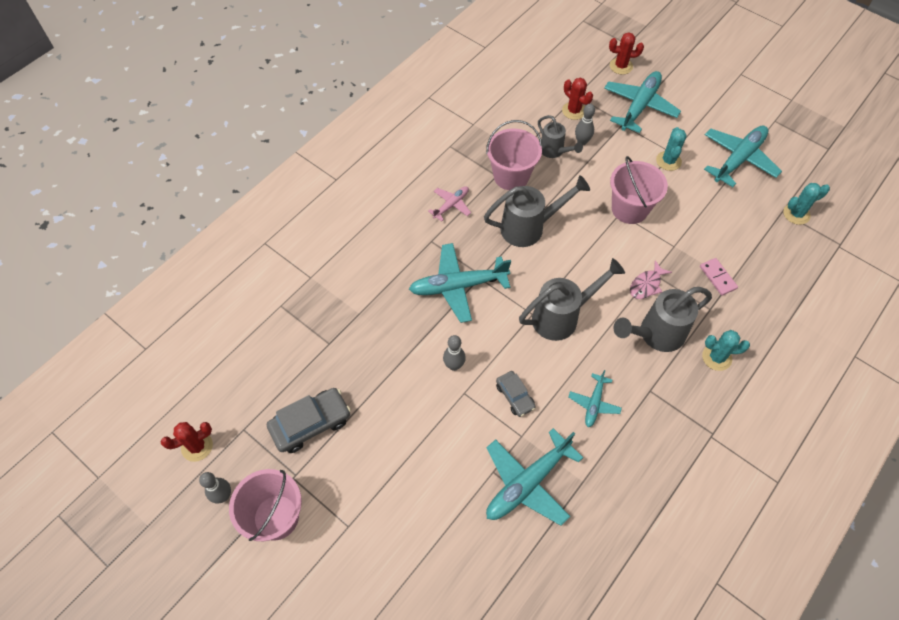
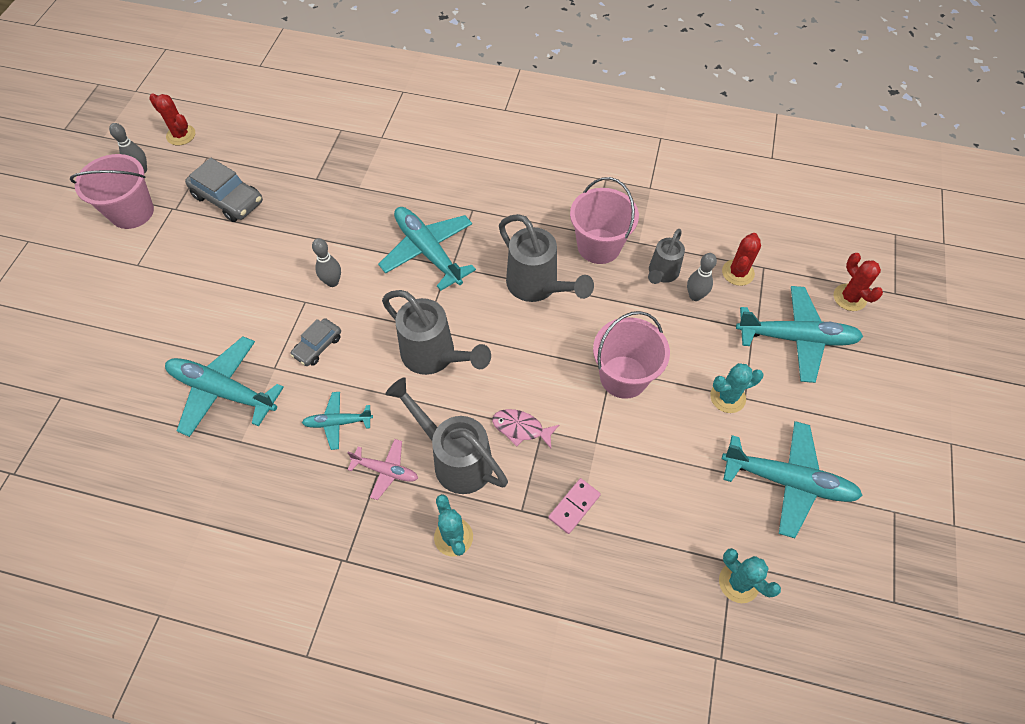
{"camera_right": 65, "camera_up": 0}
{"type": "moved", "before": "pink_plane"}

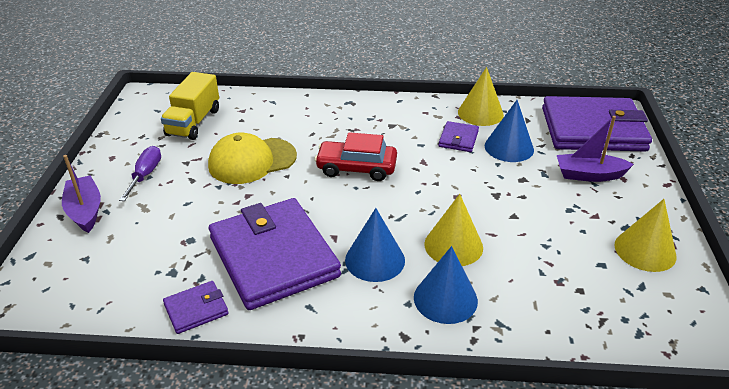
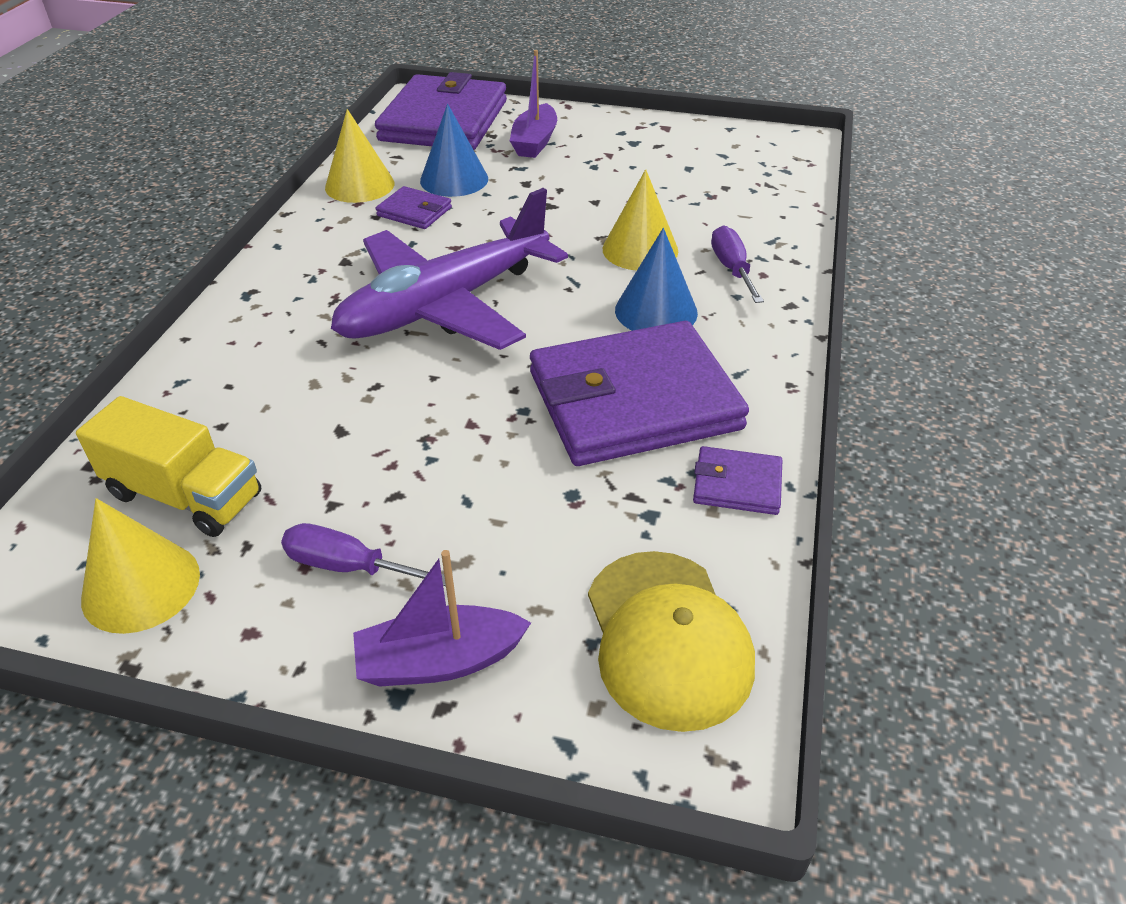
{"camera_right": -80, "camera_up": 5}
{"type": "replaced", "before": "red_car", "after": "purple_plane"}
{"type": "moved", "before": "yellow_cap"}
{"type": "moved", "before": "yellow_cone (3rd from left in the first image)", "after": "yellow_cone (1st from left)"}
{"type": "replaced", "before": "blue_cone (2nd from left)", "after": "purple_screwdriver (2nd from left)"}
{"type": "turned", "before": "purple_wallet (1st from left in the first image)", "turn": -60}

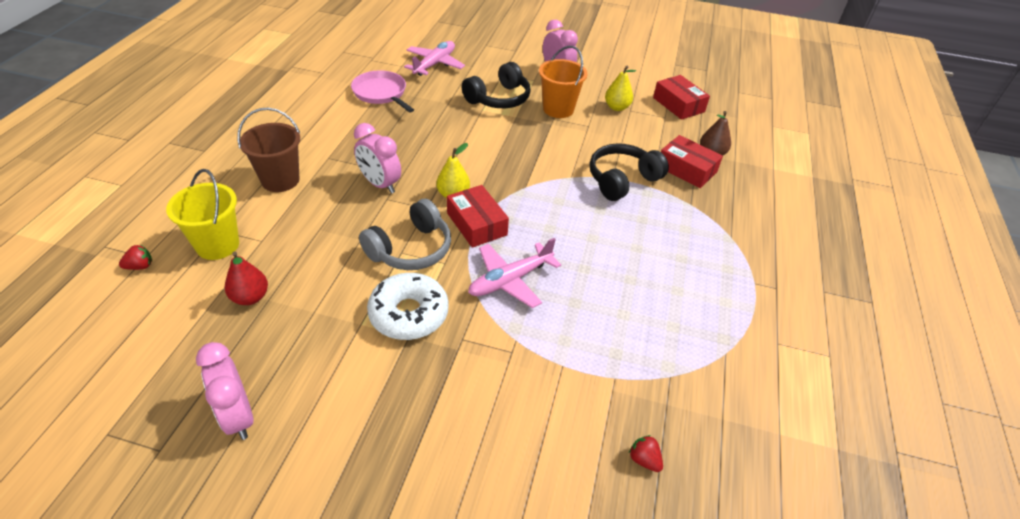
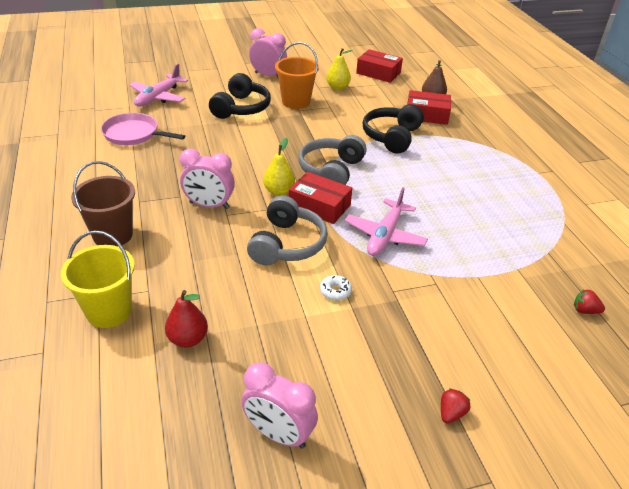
{"camera_right": -30, "camera_up": -5}
{"type": "turned", "before": "pink_plane (1st from left)", "turn": -150}
{"type": "moved", "before": "red_strawberry (1st from left)"}
{"type": "resized", "before": "white_donut", "scale": 0.43}
{"type": "added", "after": "grey_headphones (2nd from left)"}

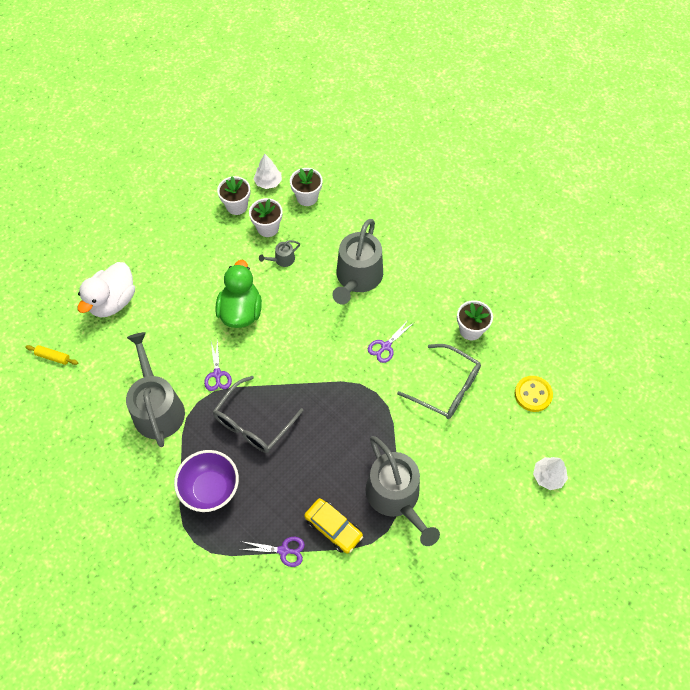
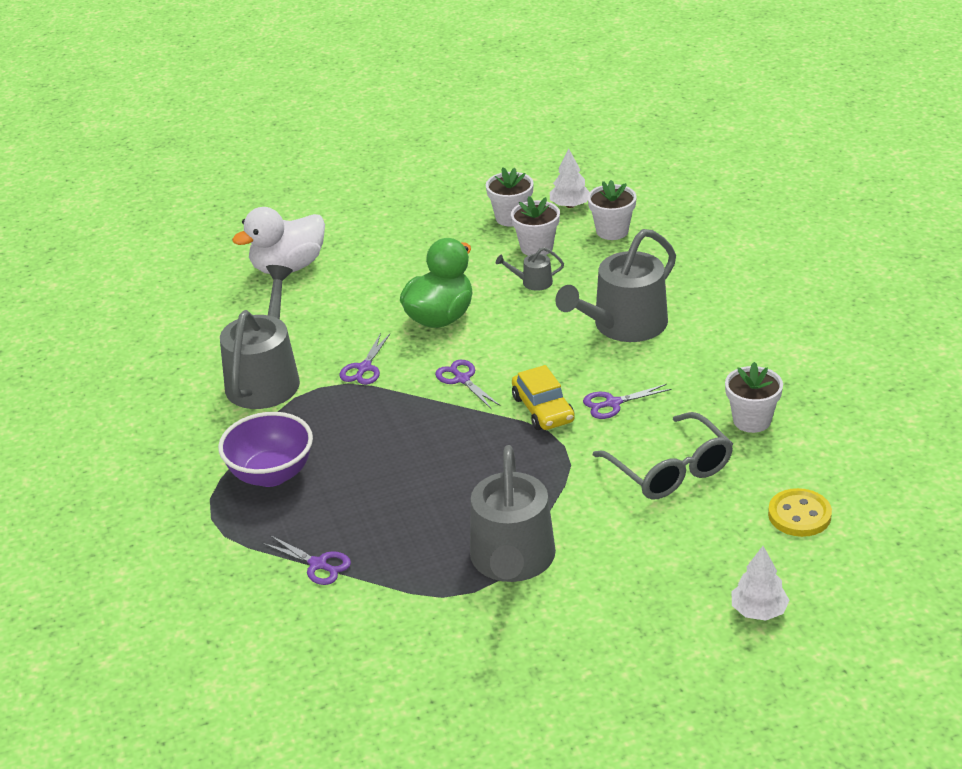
{"camera_right": 30, "camera_up": -25}
{"type": "removed", "before": "yellow_rolling_pin"}
{"type": "removed", "before": "grey_glasses (1st from left)"}
{"type": "moved", "before": "yellow_car"}
{"type": "added", "after": "purple_scissors (3rd from left)"}

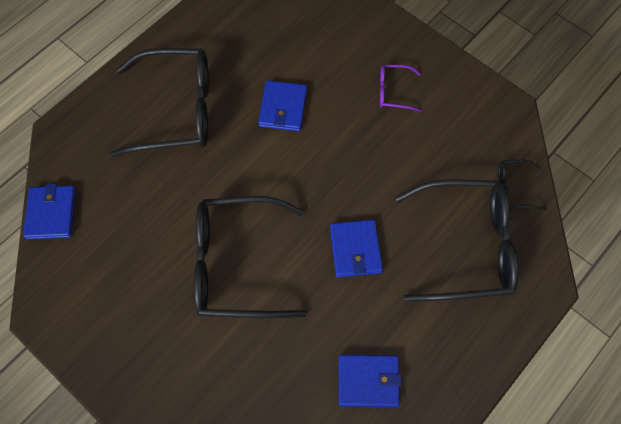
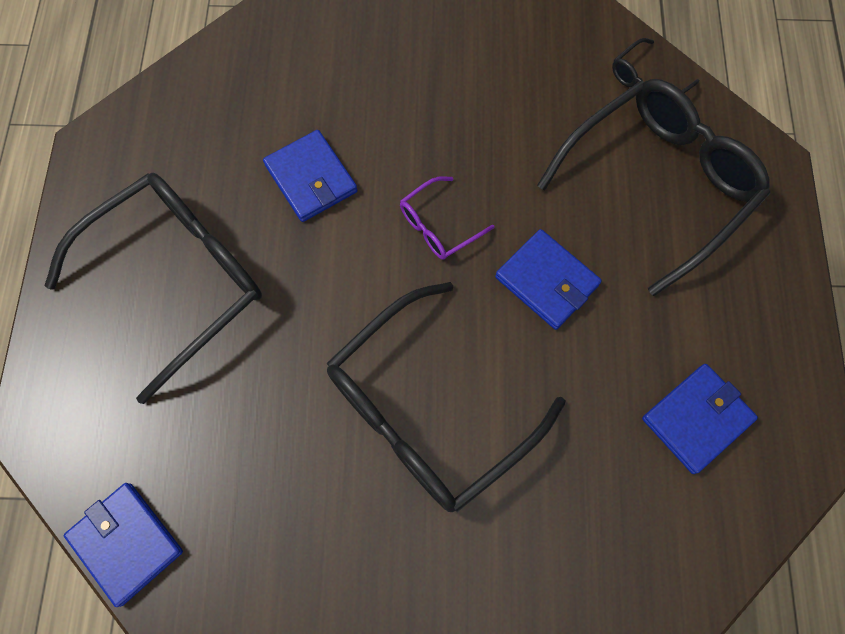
{"camera_right": -40, "camera_up": 5}
{"type": "moved", "before": "purple_glasses"}

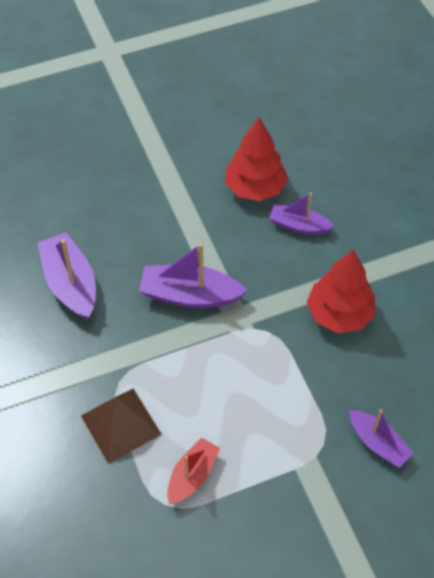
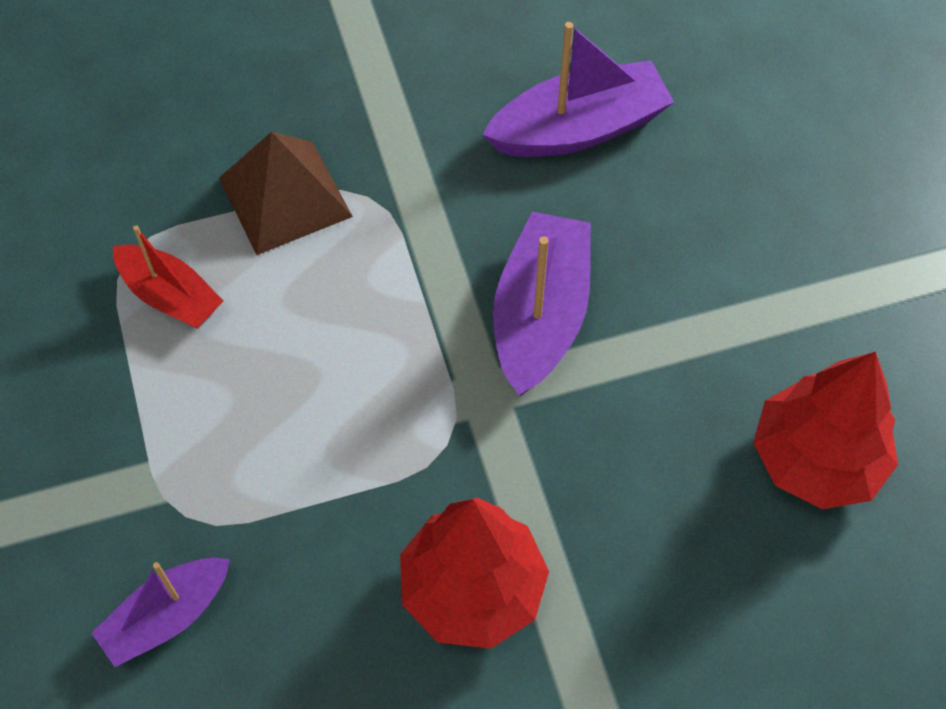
{"camera_right": 95, "camera_up": 5}
{"type": "removed", "before": "purple_boat (3rd from left)"}

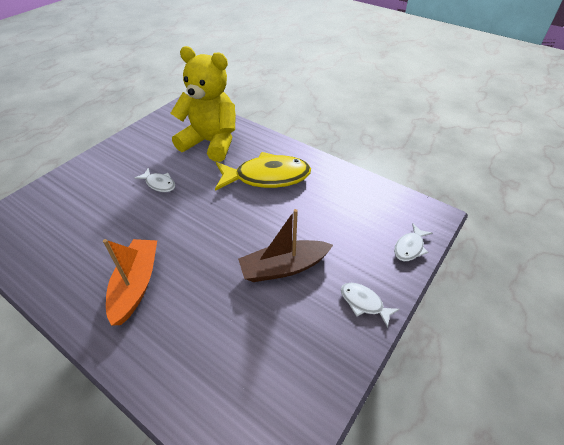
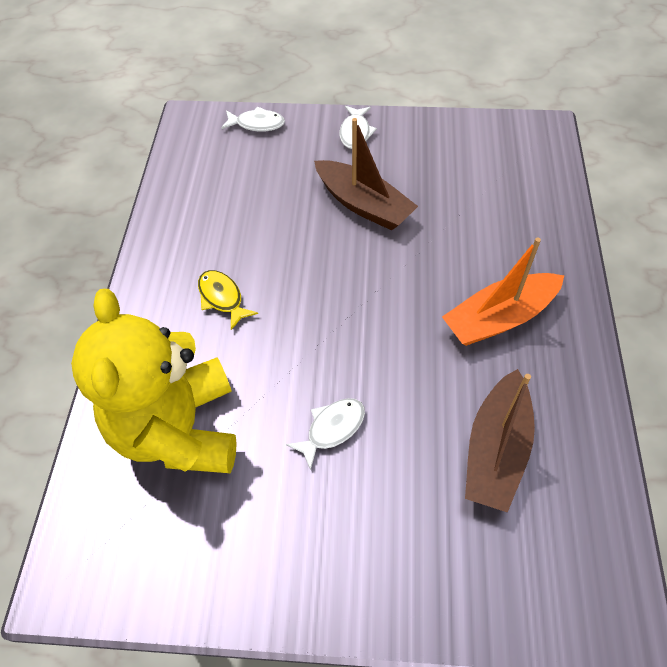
{"camera_right": -120, "camera_up": 10}
{"type": "resized", "before": "yellow_fish", "scale": 0.47}
{"type": "turned", "before": "white_fish (1st from left in the first image)", "turn": 45}
{"type": "added", "after": "brown_boat (2nd from left)"}

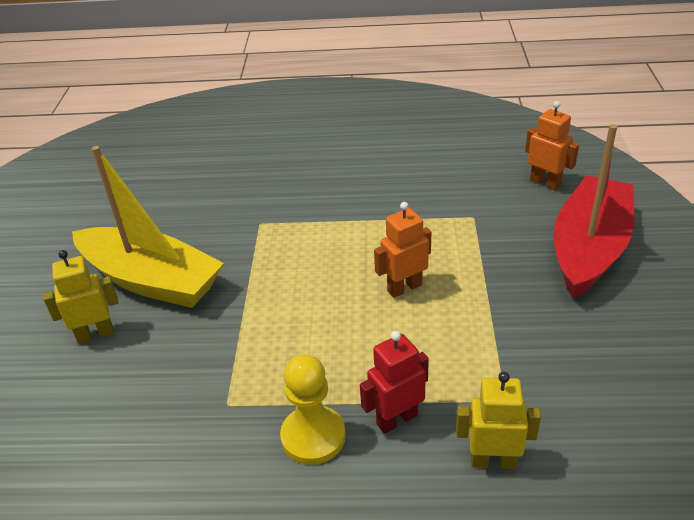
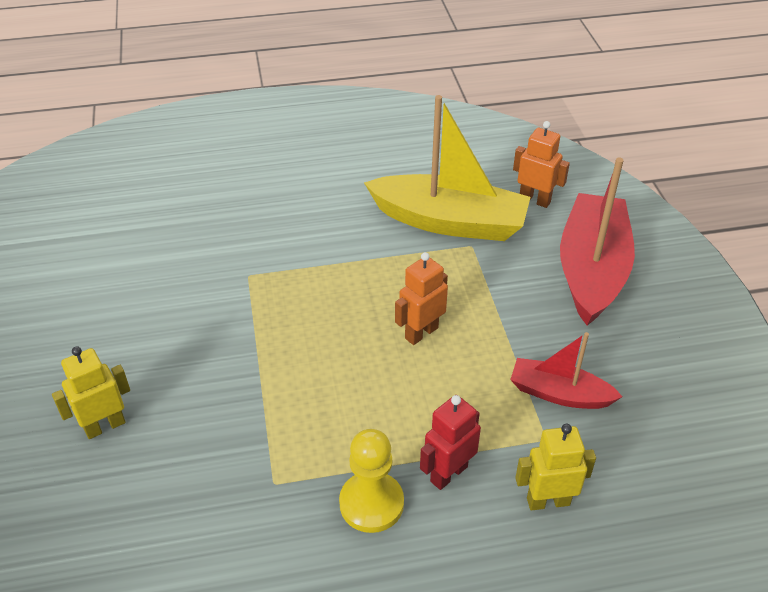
{"camera_right": -15, "camera_up": 5}
{"type": "moved", "before": "yellow_boat"}
{"type": "added", "after": "red_boat (1st from left)"}

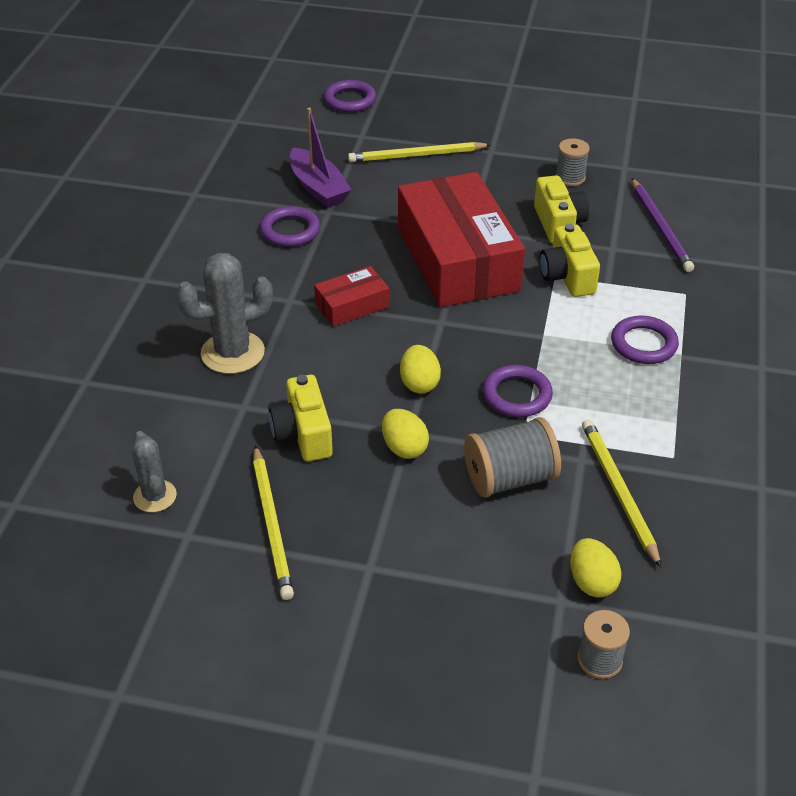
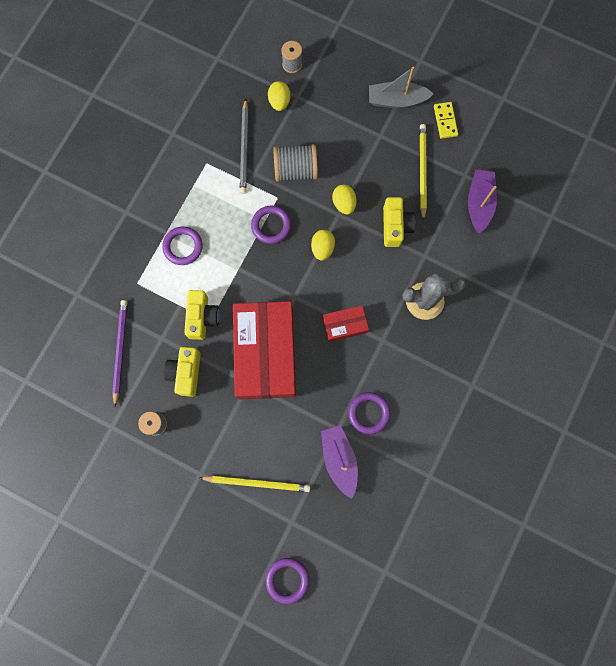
{"camera_right": -165, "camera_up": 35}
{"type": "recoloured", "before": "yellow_pencil (3rd from left)", "after": "grey_pencil"}
{"type": "replaced", "before": "grey_cactus (1st from left)", "after": "purple_boat (2nd from left)"}
{"type": "added", "after": "grey_boat"}
{"type": "added", "after": "yellow_domino"}

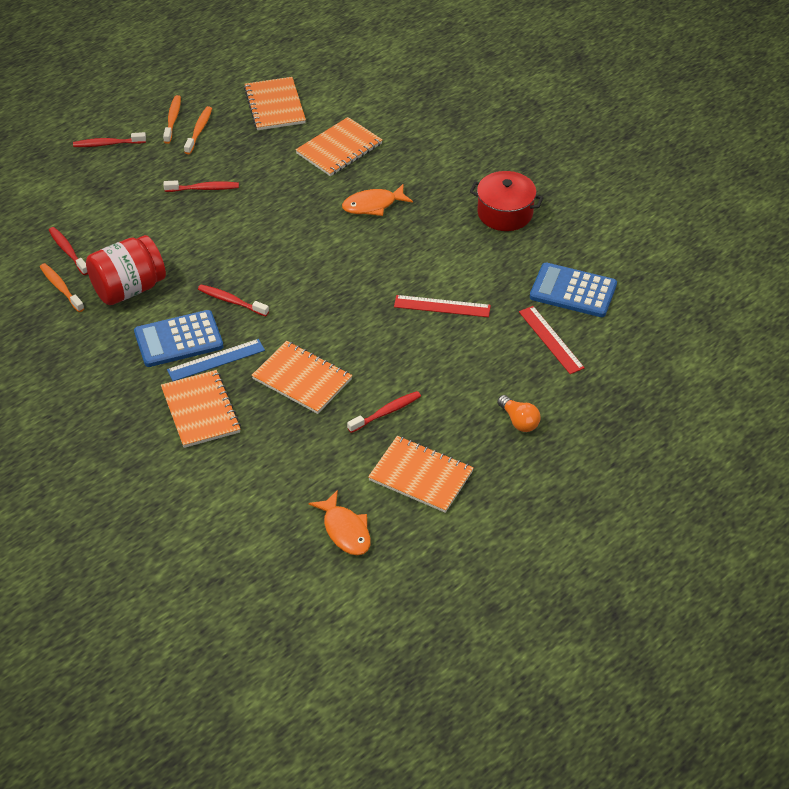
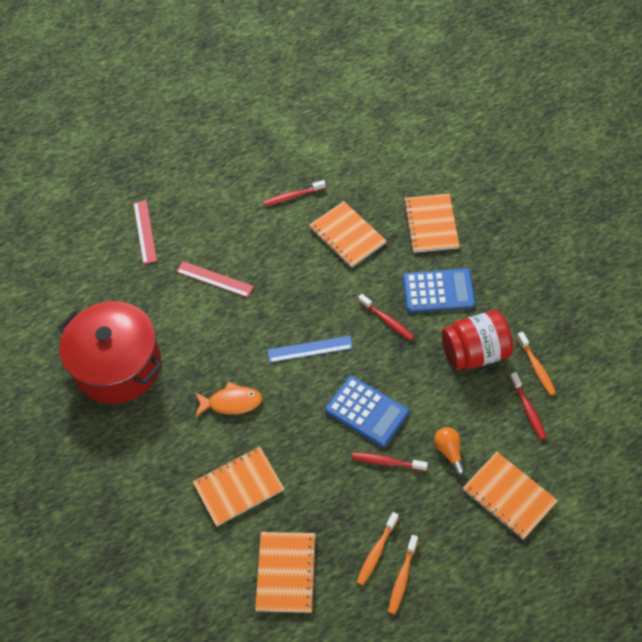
{"camera_right": -160, "camera_up": 10}
{"type": "removed", "before": "red_toothbrush (2nd from left)"}
{"type": "resized", "before": "red_pot", "scale": 1.7}
{"type": "moved", "before": "blue_calculator (2nd from left in the first image)", "after": "blue_calculator (1st from left)"}
{"type": "moved", "before": "blue_ruler"}
{"type": "moved", "before": "orange_light_bulb"}
{"type": "moved", "before": "orange_notebook (5th from left)"}
{"type": "removed", "before": "orange_fish (1st from left)"}

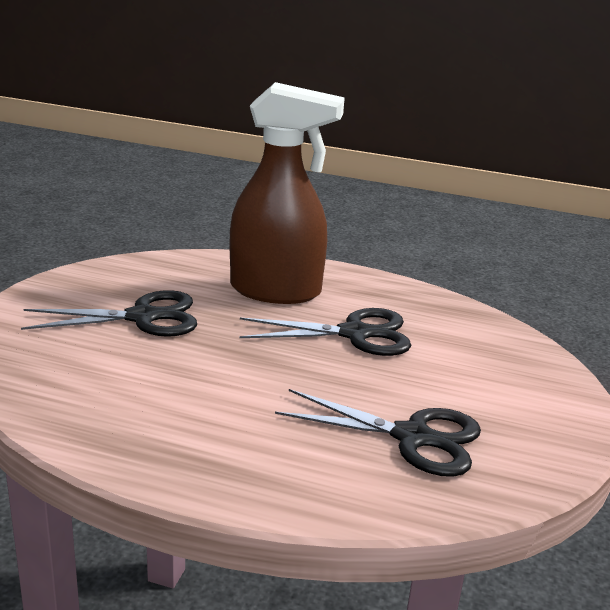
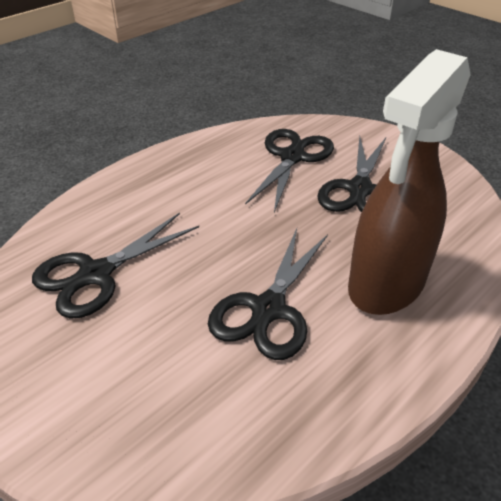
{"camera_right": 120, "camera_up": 15}
{"type": "added", "after": "black_scissors (3rd from left)"}

